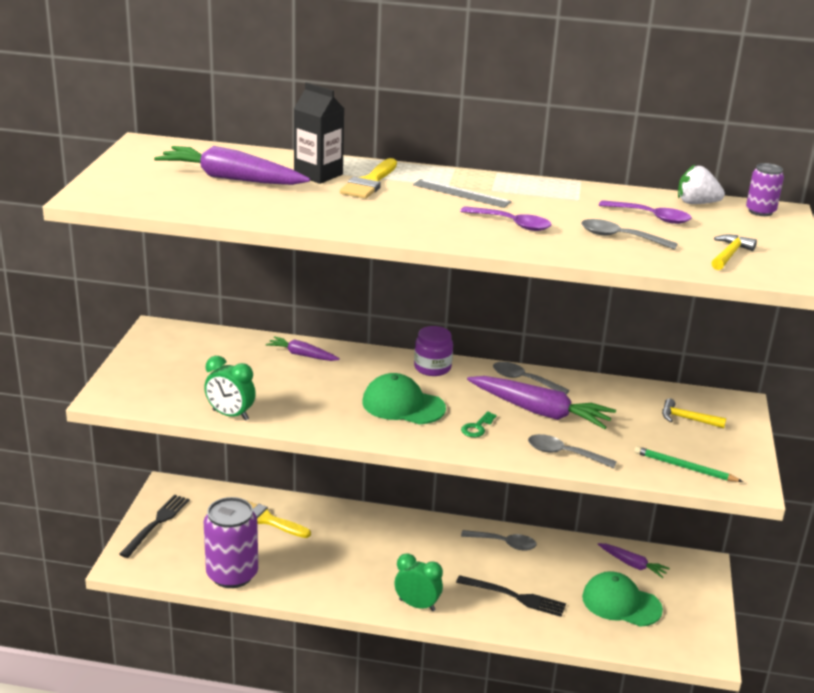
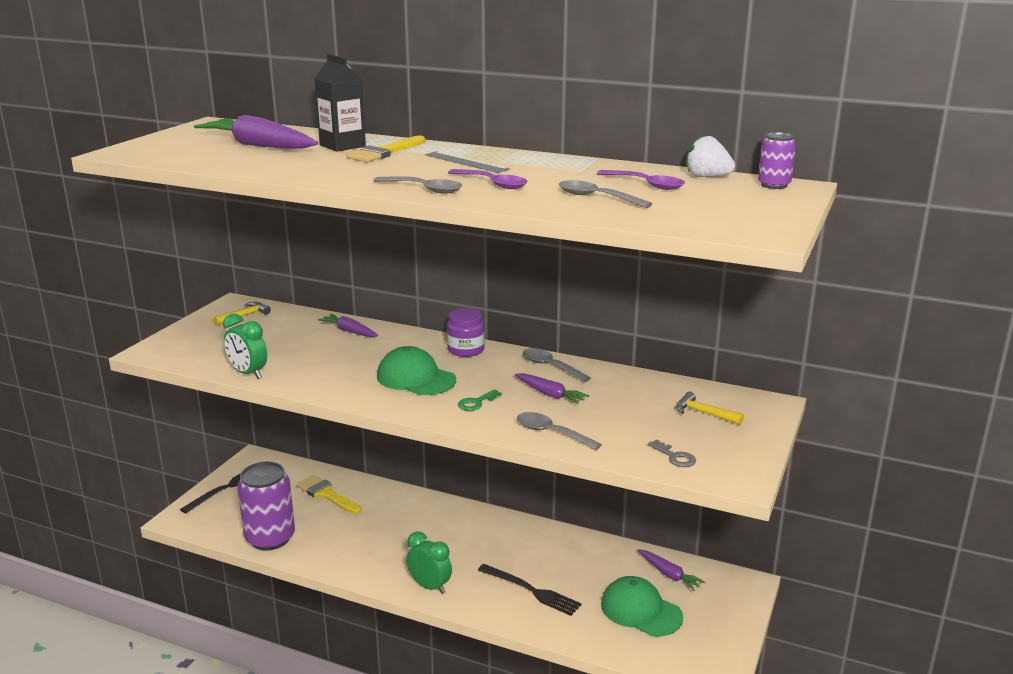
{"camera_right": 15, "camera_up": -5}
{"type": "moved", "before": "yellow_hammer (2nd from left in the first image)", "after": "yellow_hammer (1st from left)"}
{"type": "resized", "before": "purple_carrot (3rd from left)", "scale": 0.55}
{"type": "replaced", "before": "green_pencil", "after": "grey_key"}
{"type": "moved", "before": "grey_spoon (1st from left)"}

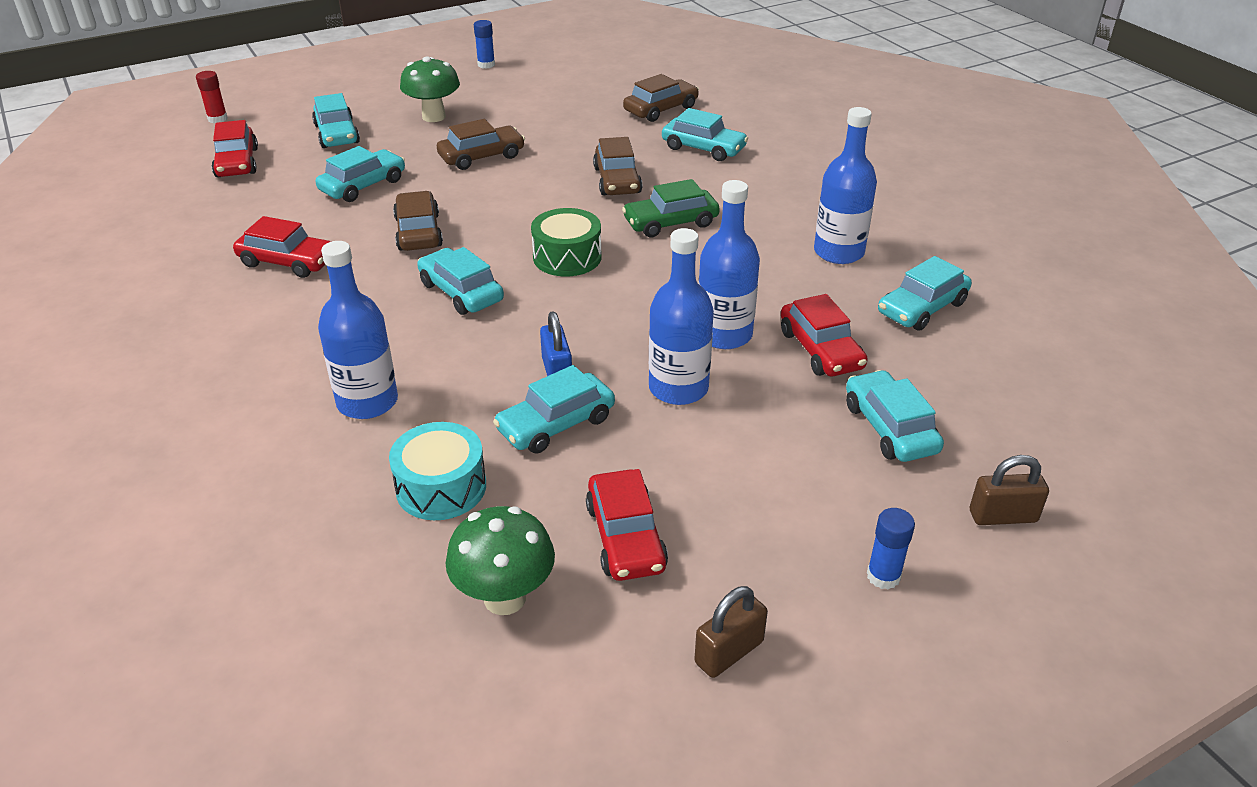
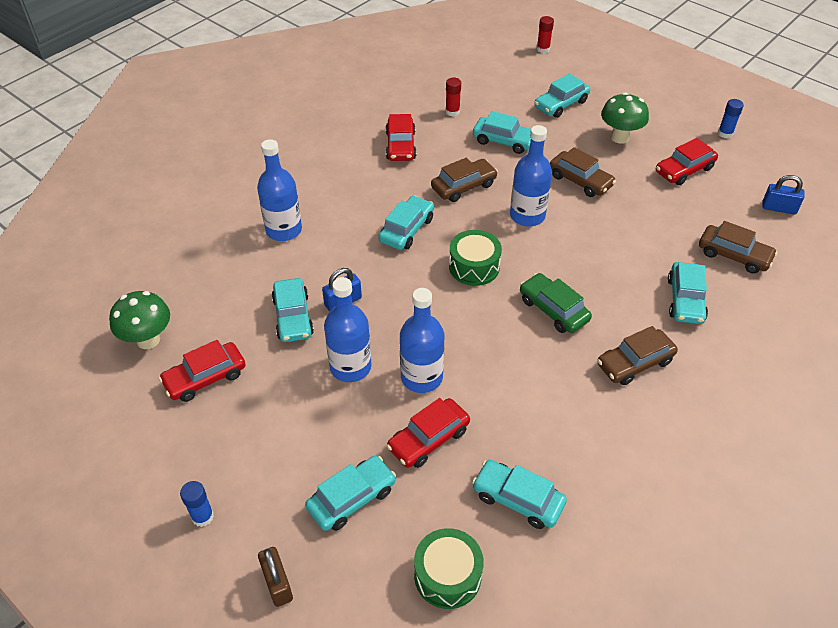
{"camera_right": 70, "camera_up": 10}
{"type": "moved", "before": "blue_bottle (4th from left)"}
{"type": "moved", "before": "red_car (1st from left in the first image)", "after": "red_car (4th from left)"}
{"type": "moved", "before": "brown_car (3rd from left)"}
{"type": "turned", "before": "turquoise_car (4th from left in the first image)", "turn": -135}
{"type": "removed", "before": "turquoise_drum"}
{"type": "removed", "before": "brown_padlock (1st from left)"}
{"type": "added", "after": "red_glue_stick (1st from left)"}
{"type": "added", "after": "blue_padlock (2nd from left)"}
{"type": "added", "after": "green_drum (1st from left)"}

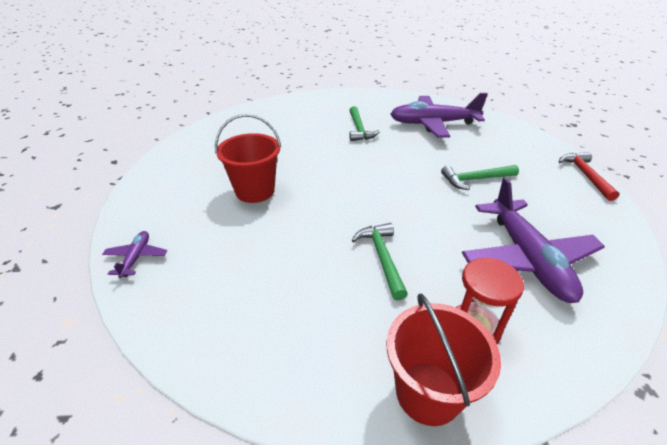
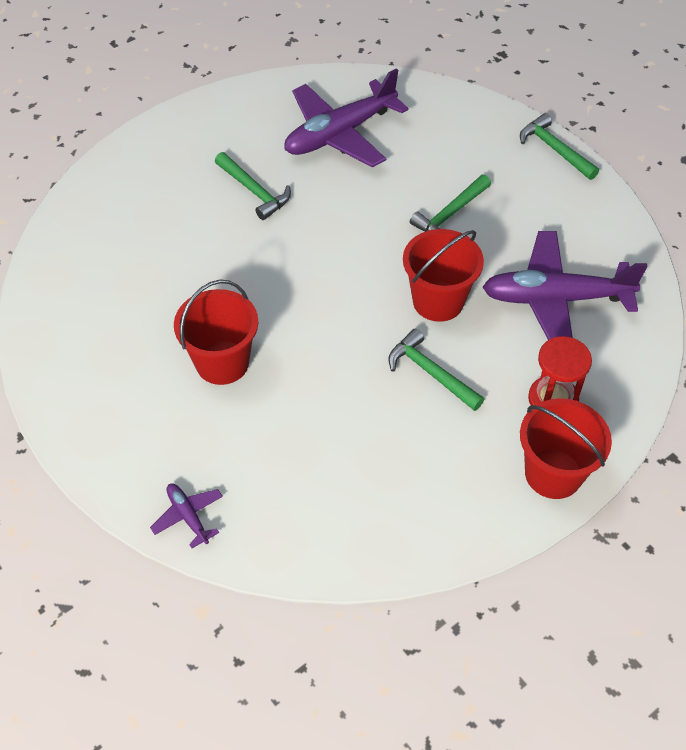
{"camera_right": -35, "camera_up": 15}
{"type": "recoloured", "before": "red_hammer", "after": "green_hammer (4th from left)"}
{"type": "turned", "before": "purple_plane (3rd from left)", "turn": 135}
{"type": "added", "after": "red_bucket (2nd from left)"}

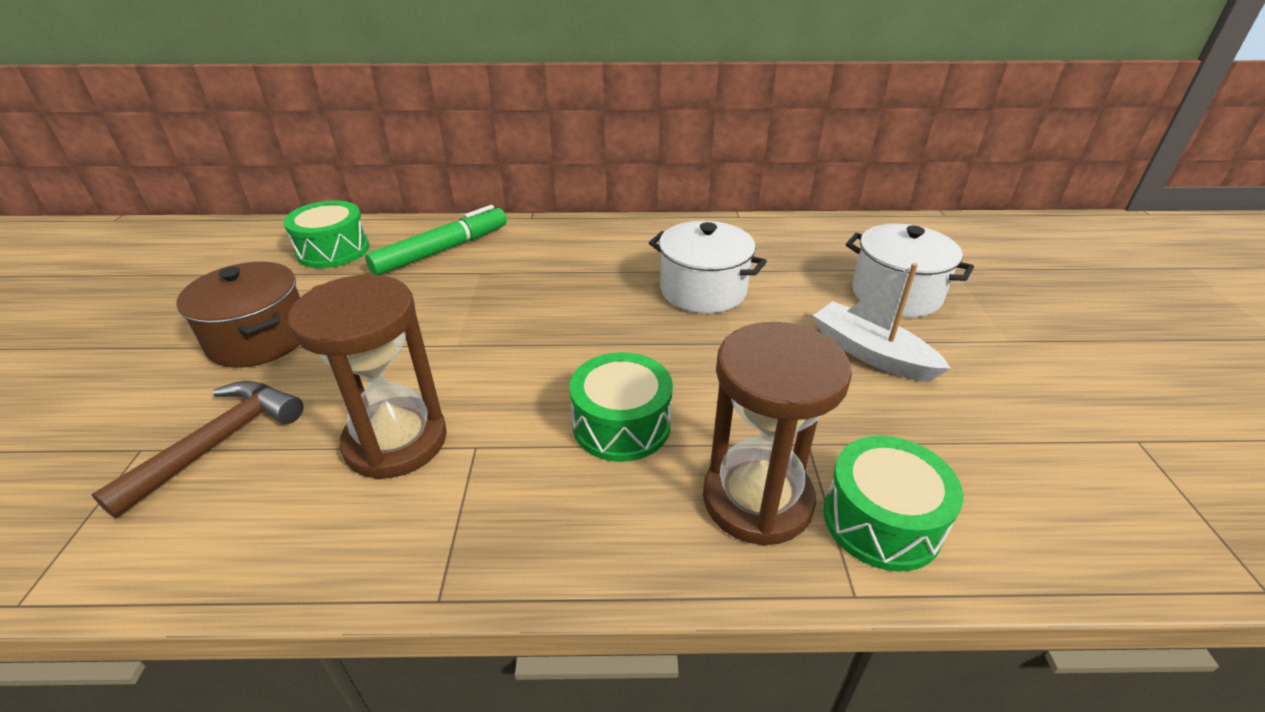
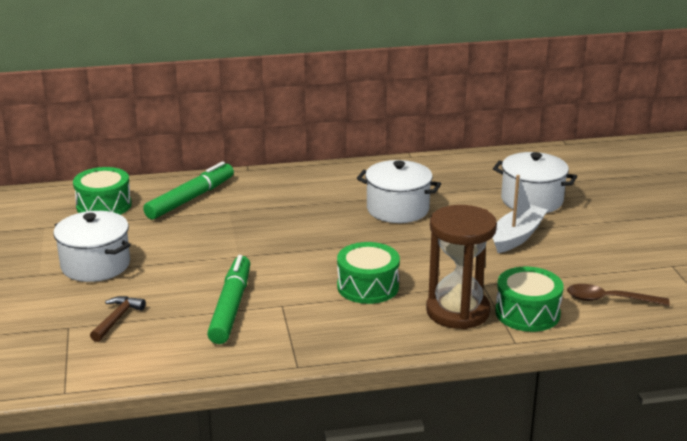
{"camera_right": -10, "camera_up": -10}
{"type": "recoloured", "before": "brown_pot", "after": "white_pot (1st from left)"}
{"type": "turned", "before": "white_boat", "turn": 90}
{"type": "replaced", "before": "brown_hourglass (1st from left)", "after": "green_marker (2nd from left)"}
{"type": "resized", "before": "brown_hammer", "scale": 0.63}
{"type": "added", "after": "brown_spoon"}

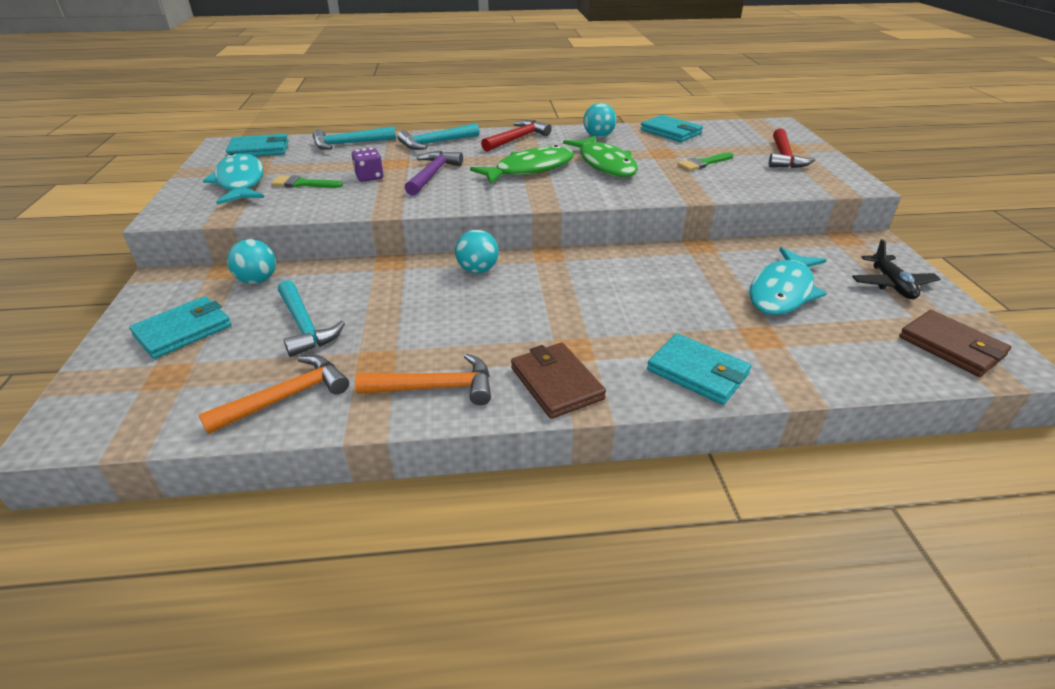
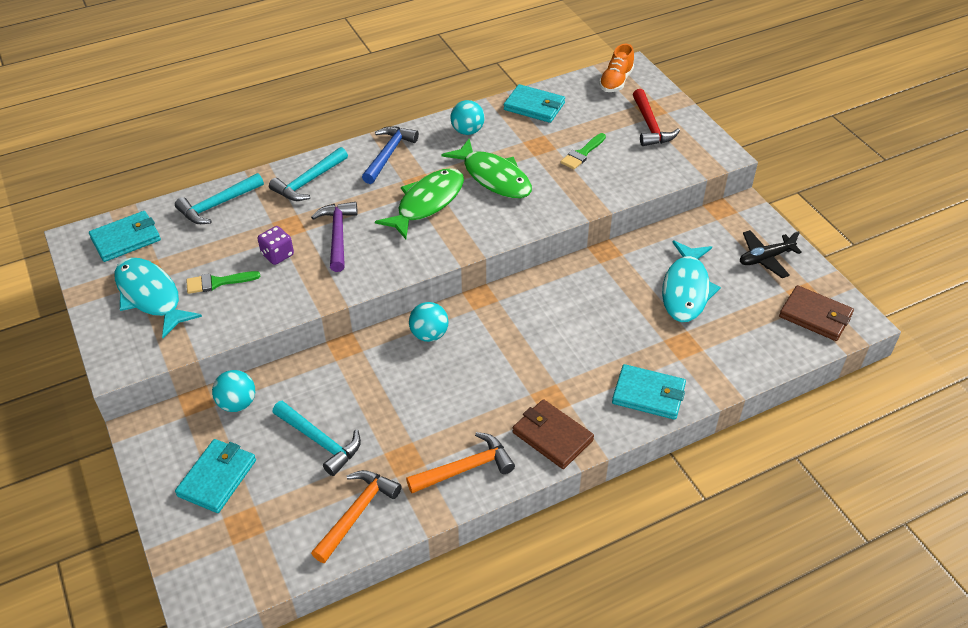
{"camera_right": -20, "camera_up": 10}
{"type": "recoloured", "before": "red_hammer (1st from left)", "after": "blue_hammer"}
{"type": "turned", "before": "black_plane", "turn": 90}
{"type": "added", "after": "orange_shoe"}

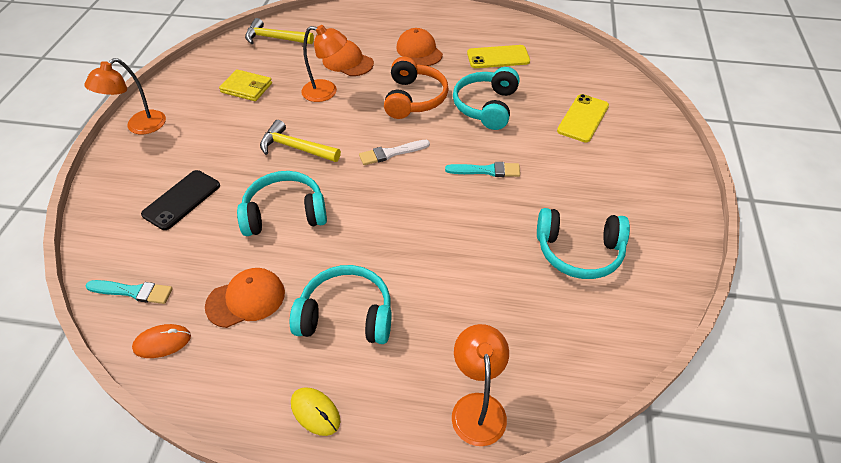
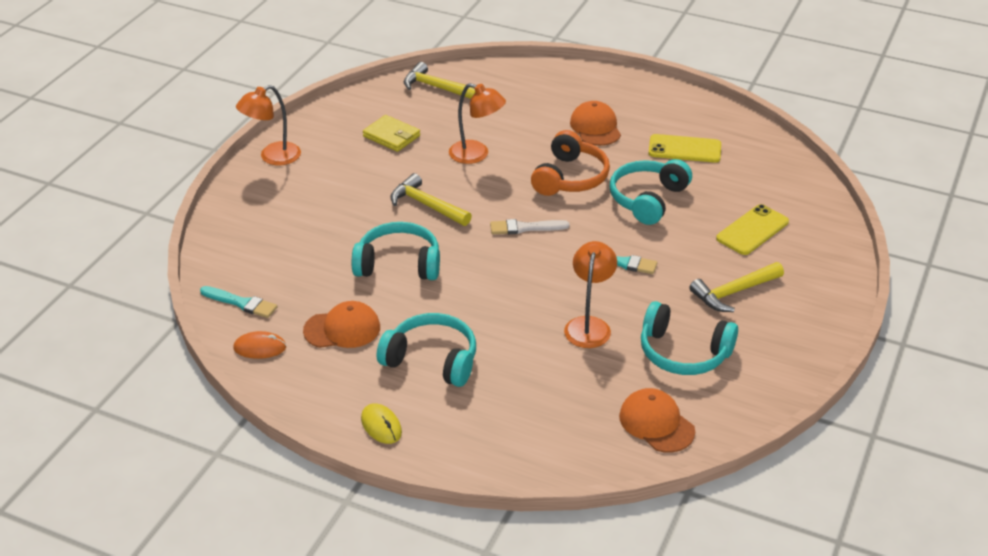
{"camera_right": 15, "camera_up": -10}
{"type": "moved", "before": "orange_cap (2nd from left in the first image)", "after": "orange_cap (3rd from left)"}
{"type": "removed", "before": "black_phone"}
{"type": "moved", "before": "orange_lamp (3rd from left)"}
{"type": "added", "after": "yellow_hammer (3rd from left)"}

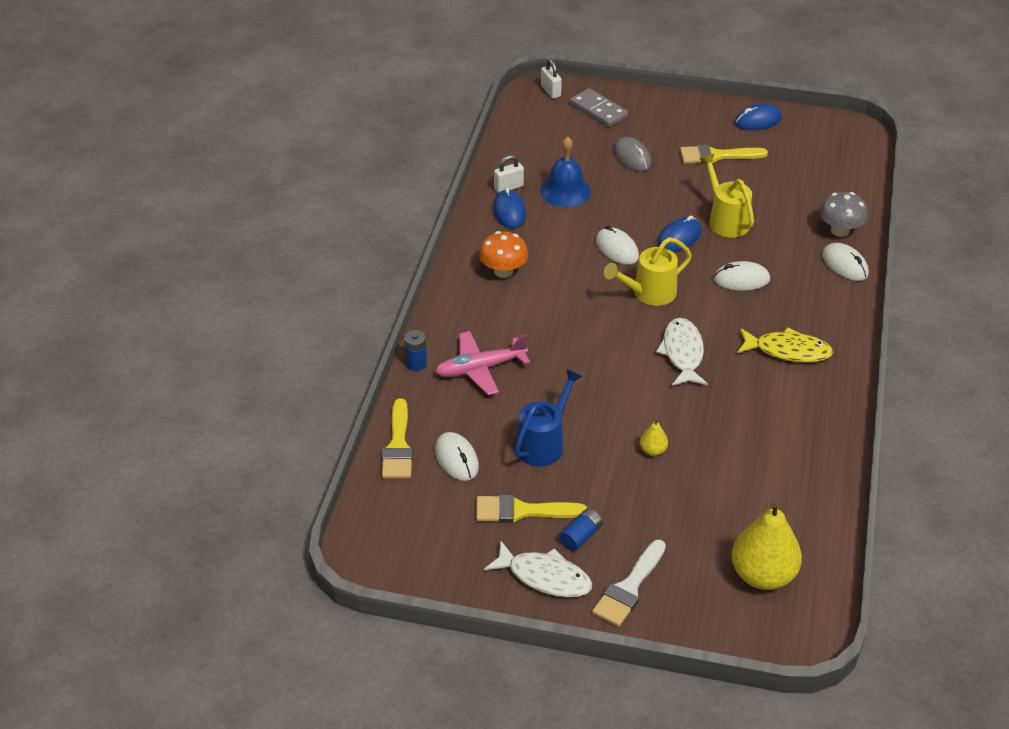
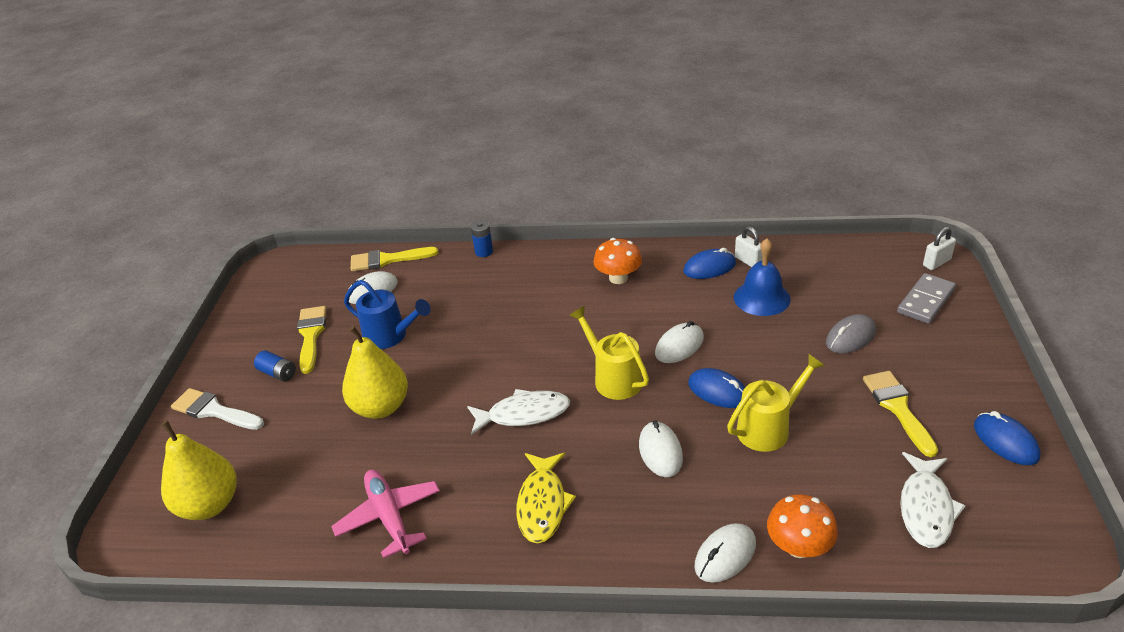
{"camera_right": 85, "camera_up": -5}
{"type": "recoloured", "before": "grey_mushroom", "after": "orange_mushroom (2nd from left)"}
{"type": "moved", "before": "pink_plane"}
{"type": "resized", "before": "yellow_pear (1st from left in the first image)", "scale": 2.25}
{"type": "moved", "before": "white_fish (1st from left in the first image)", "after": "white_fish (2nd from left)"}

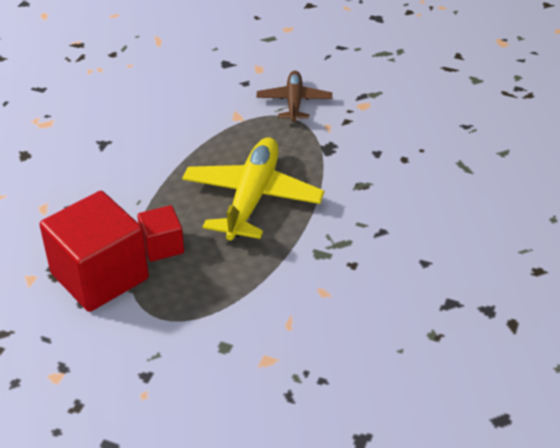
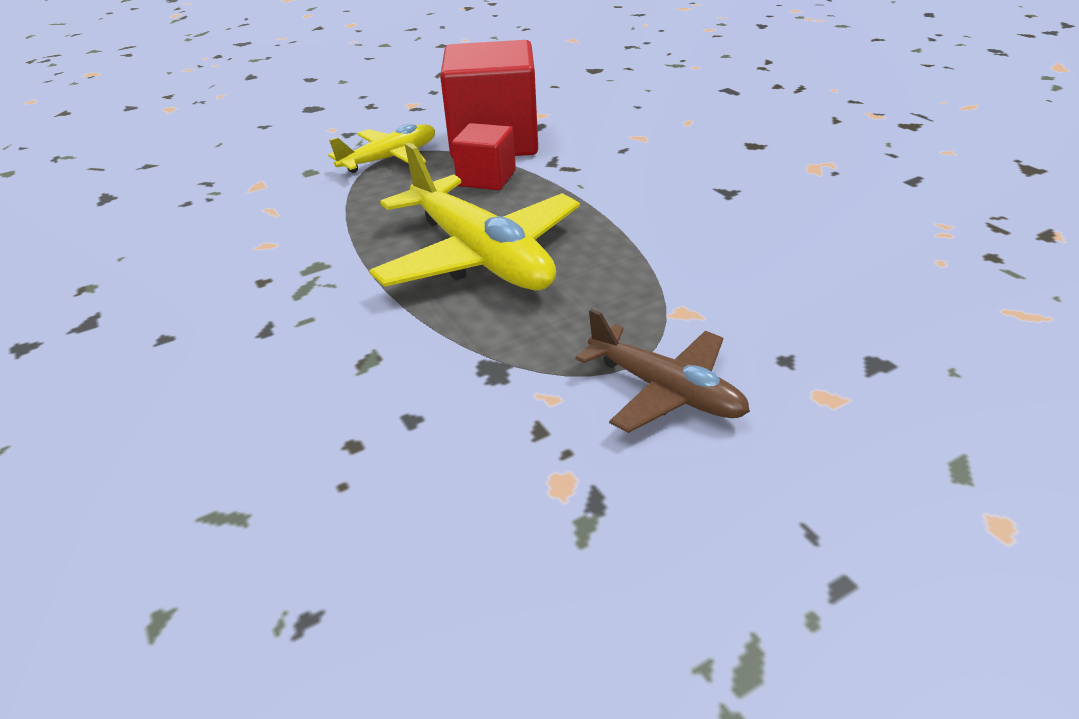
{"camera_right": 130, "camera_up": -5}
{"type": "added", "after": "yellow_plane (1st from left)"}

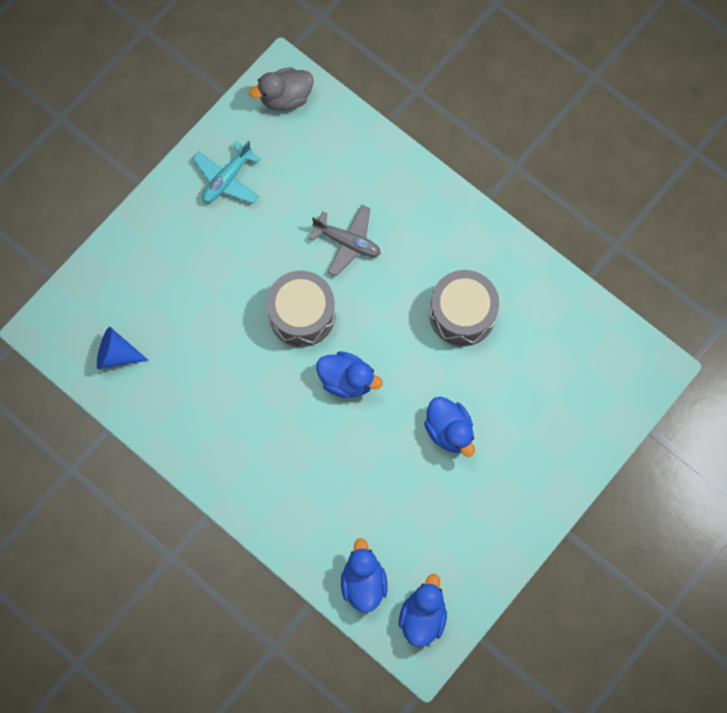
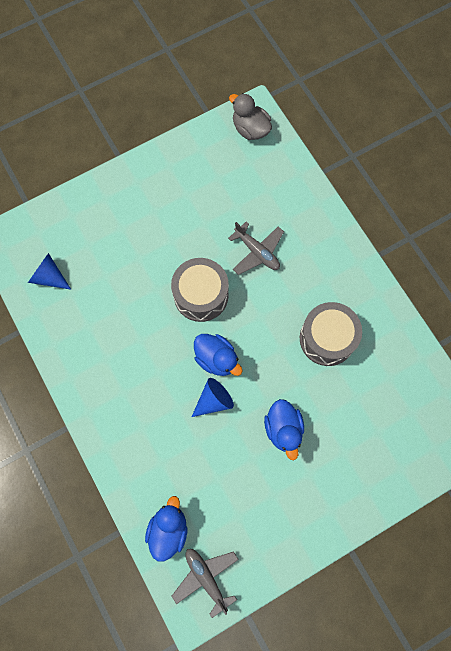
{"camera_right": 20, "camera_up": 0}
{"type": "turned", "before": "grey_duck", "turn": 45}
{"type": "removed", "before": "turquoise_plane"}
{"type": "replaced", "before": "blue_duck (3rd from left)", "after": "grey_plane (1st from left)"}
{"type": "added", "after": "blue_cone (2nd from left)"}

